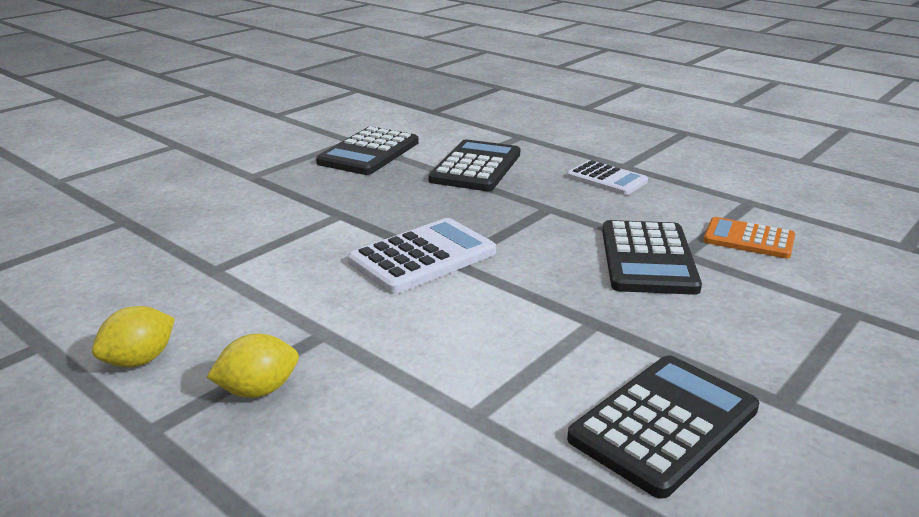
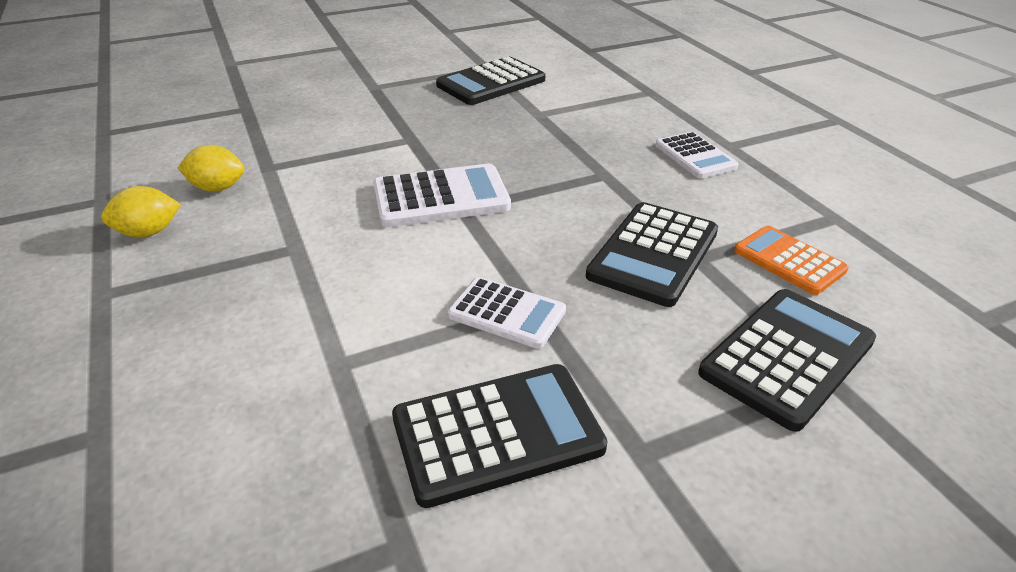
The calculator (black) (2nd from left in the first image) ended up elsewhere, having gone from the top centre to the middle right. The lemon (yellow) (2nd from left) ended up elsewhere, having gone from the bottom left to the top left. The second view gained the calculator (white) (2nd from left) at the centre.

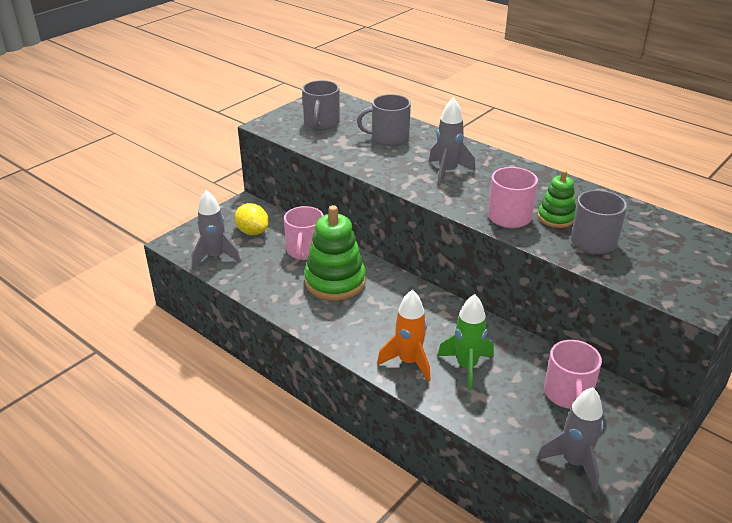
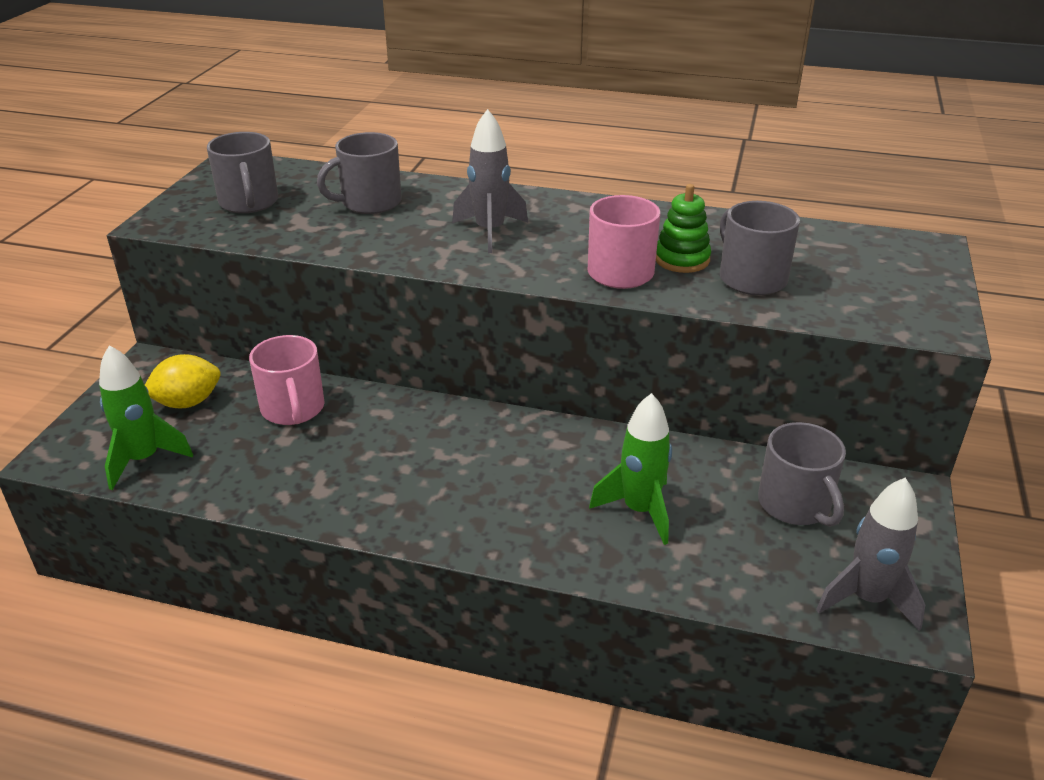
What was the rocket (grey) (1st from left) at the middle left turned into the rocket (green) (1st from left) at the middle left. The lemon (yellow) at the centre ended up facing another way, 45 degrees counterclockwise from before. The second view lost the stacking toy (green) (1st from left) at the centre. The second view lost the rocket (orange) at the centre. What was the mug (pink) (3rd from left) at the bottom right turned into the mug (grey) (4th from left) at the middle right.

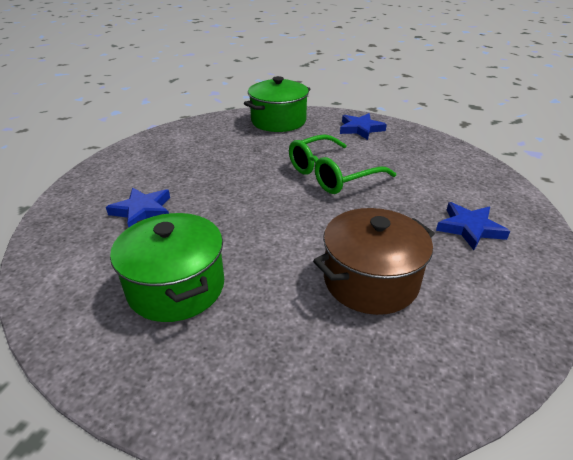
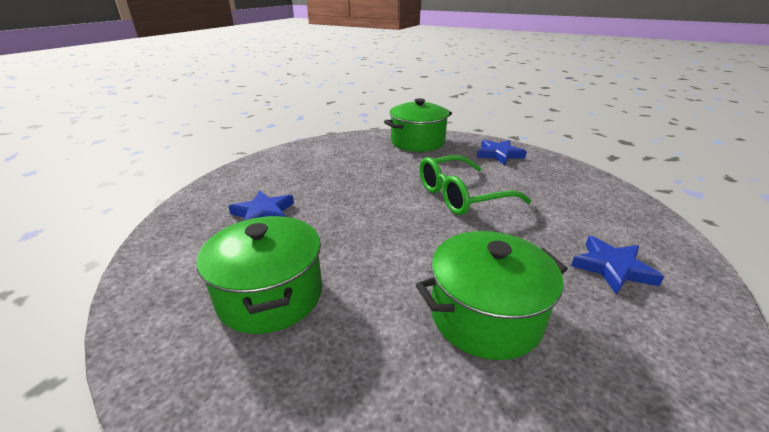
What was the pot (brown) at the centre turned into the pot (green) (3rd from left) at the bottom centre.

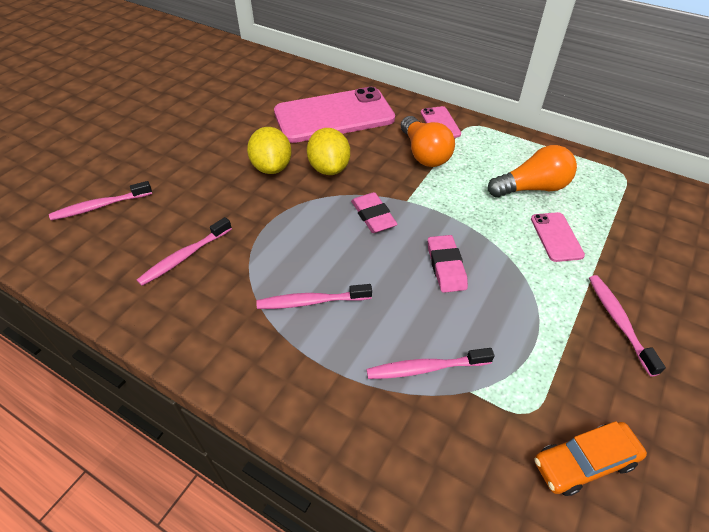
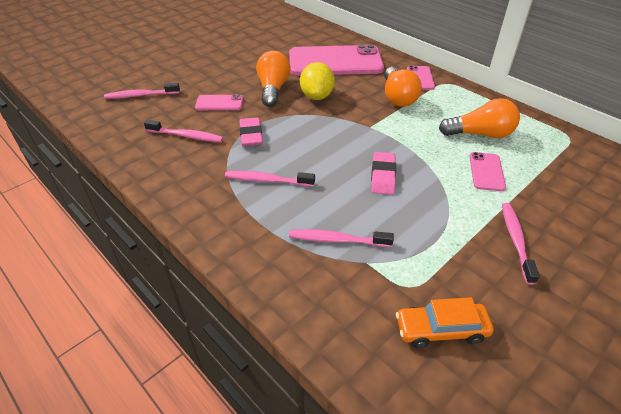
Where the lemon (yellow) (1st from left) stood at the top centre, the light bulb (orange) (1st from left) came to stand at the top centre. The eraser (pink) (1st from left) ended up elsewhere, having gone from the centre to the top centre. The toothbrush (pink) (2nd from left) at the middle left ended up facing another way, 135 degrees counterclockwise from before. The second view gained the phone (pink) (1st from left) at the top centre.

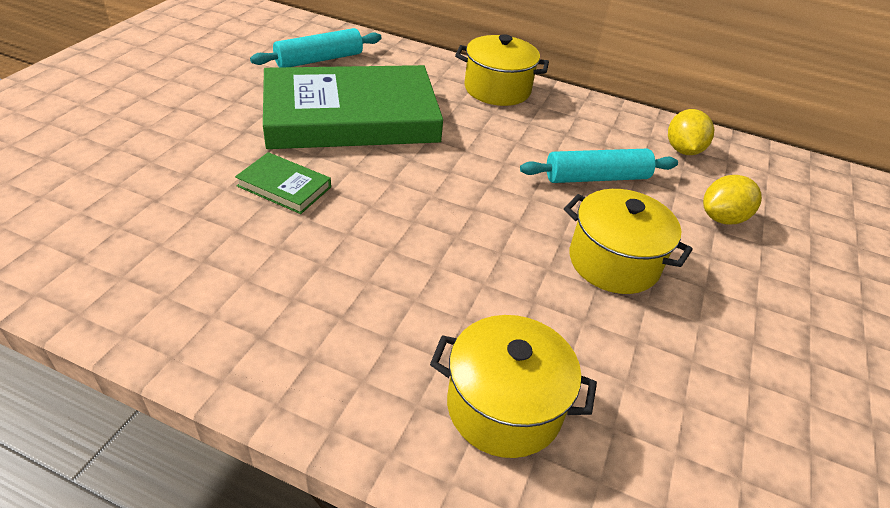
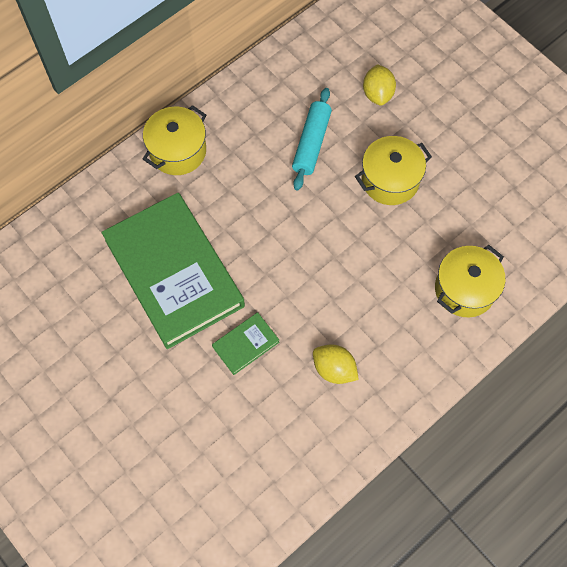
The second view lost the rolling pin (turquoise) (1st from left) at the top centre. The book (green) (2nd from left in the first image) at the top centre ended up facing another way, 45 degrees counterclockwise from before. The lemon (yellow) (1st from left) ended up elsewhere, having gone from the top right to the centre.

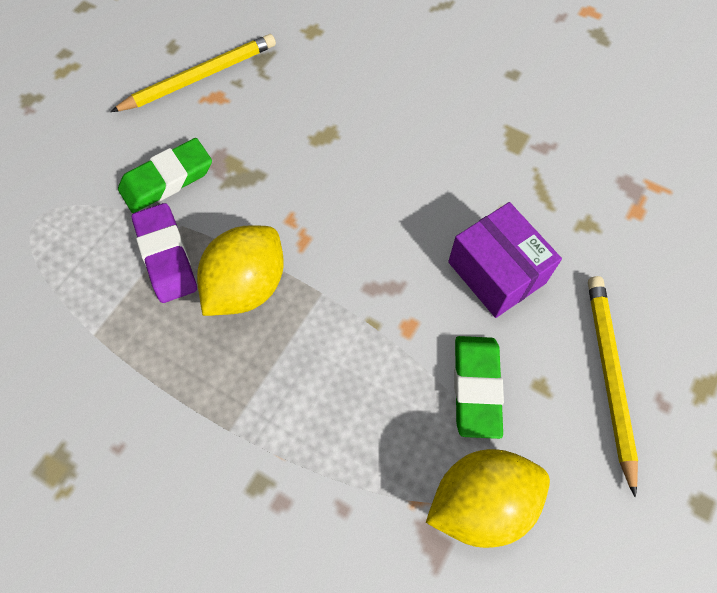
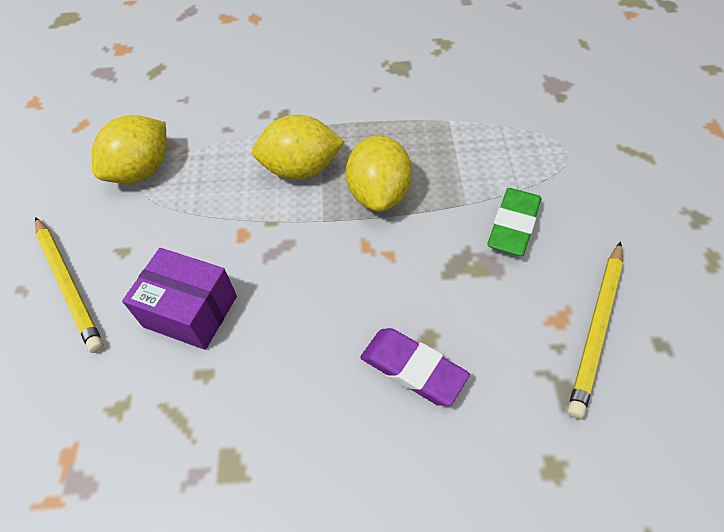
The eraser (purple) ended up elsewhere, having gone from the middle left to the bottom centre. The second view lost the eraser (green) (2nd from left) at the middle right. The second view gained the lemon (yellow) (2nd from left) at the top centre.

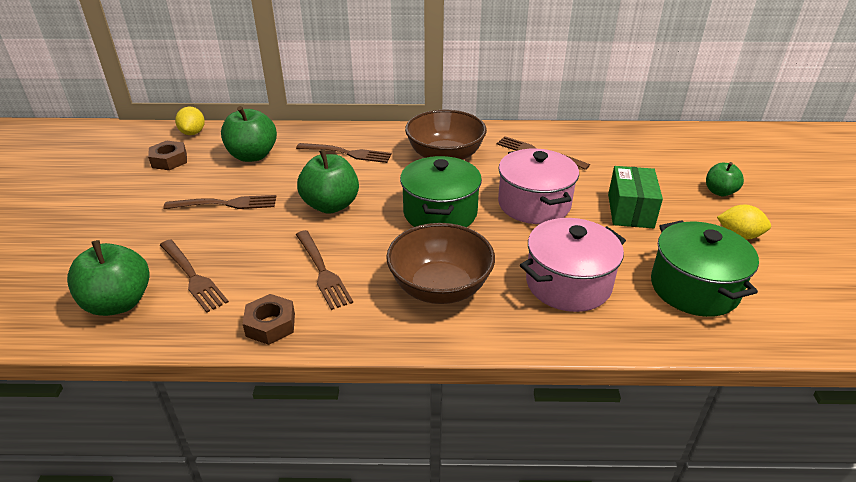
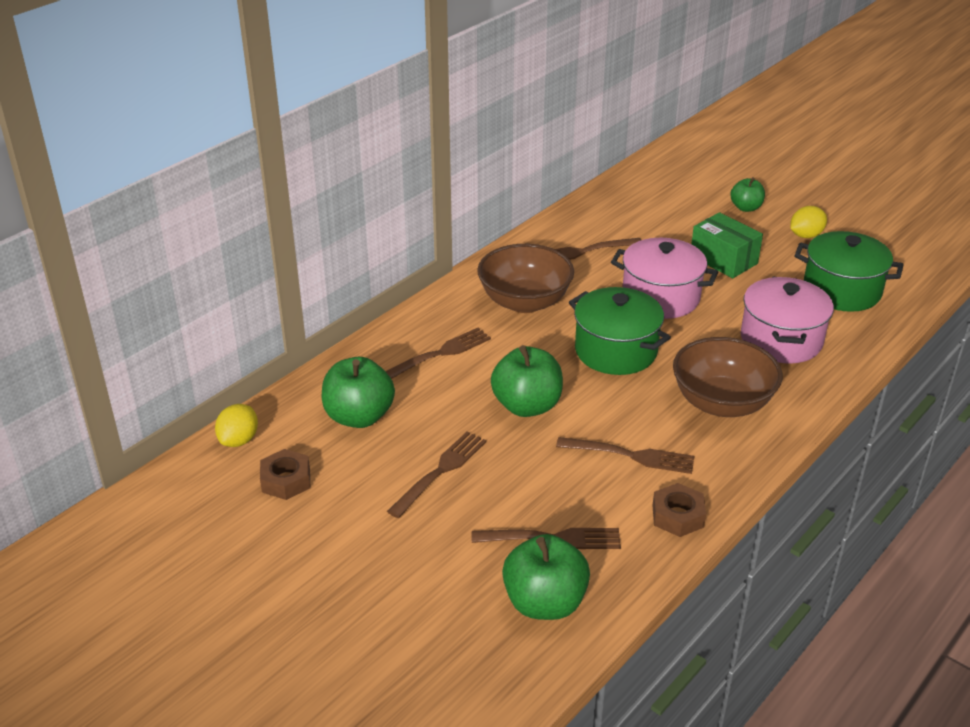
The lemon (yellow) (1st from left) at the top left ended up facing another way, 75 degrees clockwise from before.

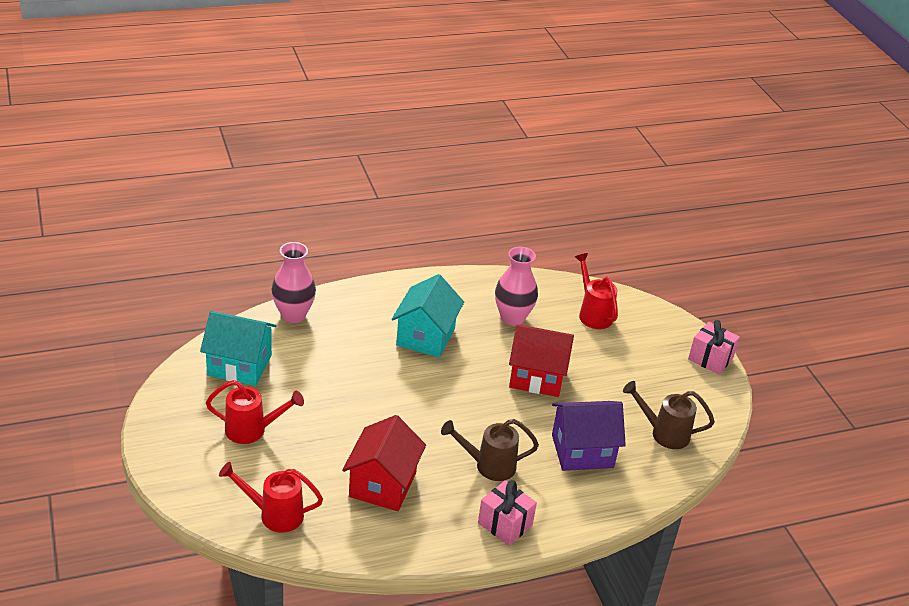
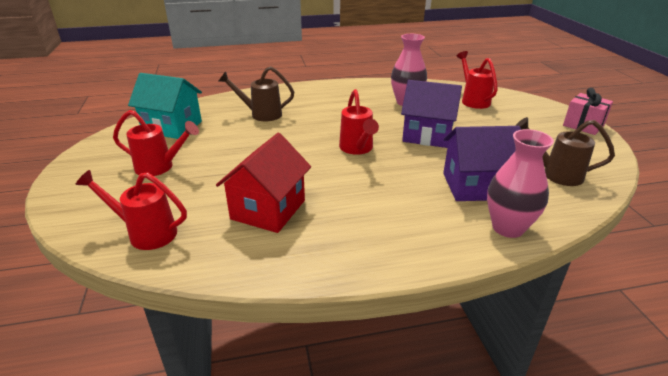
The vase (pink) (1st from left in the first image) ended up elsewhere, having gone from the middle left to the middle right. The second view lost the house (turquoise) (2nd from left) at the centre. What was the house (red) (2nd from left) at the centre turned into the house (purple) (1st from left) at the top centre. The watering can (brown) (1st from left) ended up elsewhere, having gone from the bottom centre to the top centre. The second view lost the gift (pink) (1st from left) at the bottom centre. The second view gained the watering can (red) (3rd from left) at the top centre.

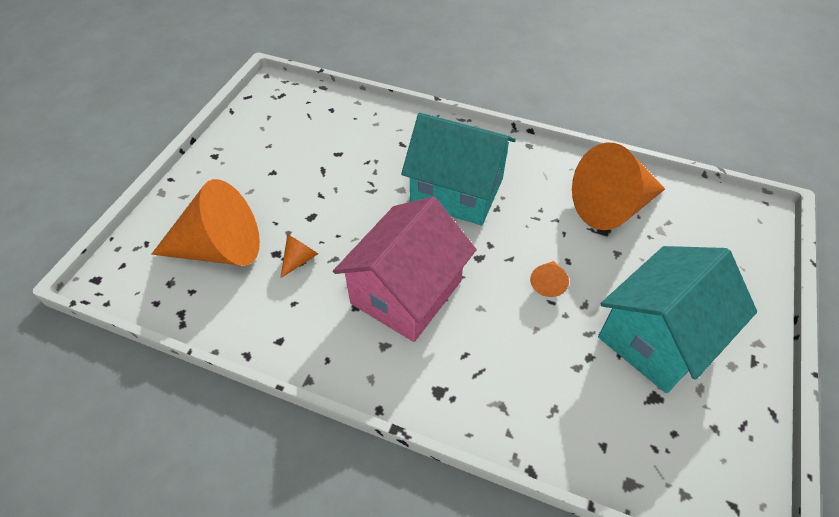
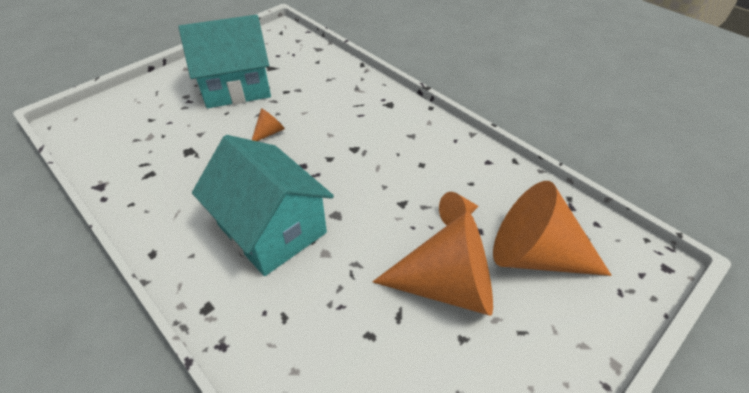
The cone (orange) (4th from left in the first image) ended up elsewhere, having gone from the middle right to the bottom centre. The second view lost the house (pink) at the centre.

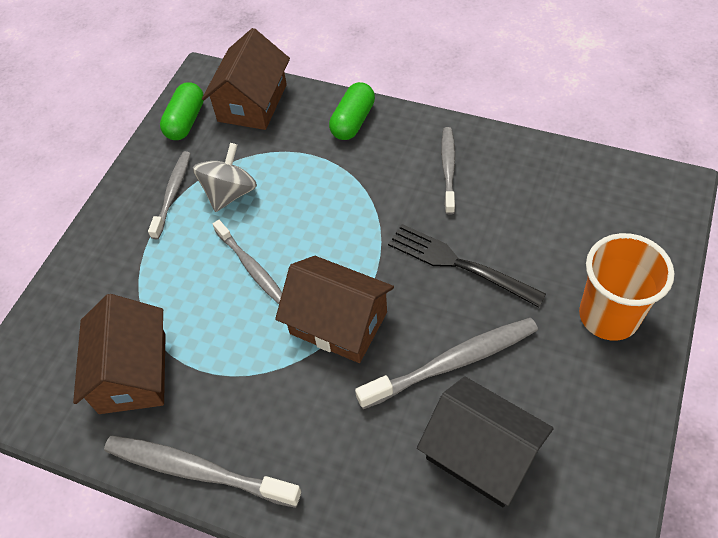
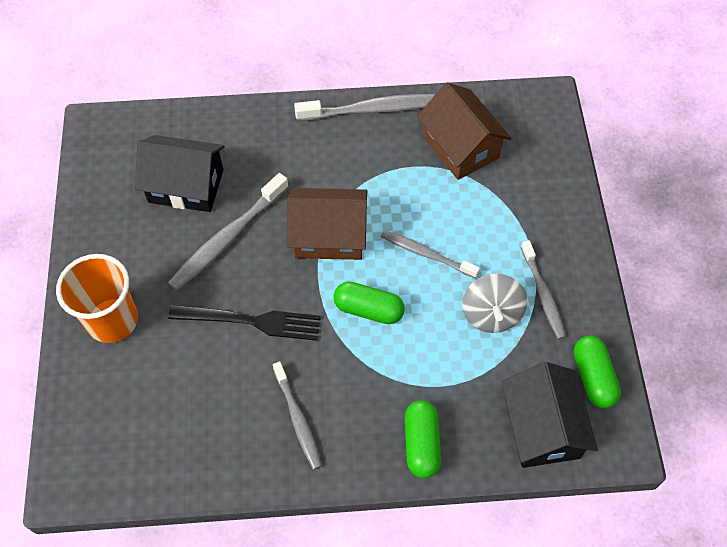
What was the house (brown) (2nd from left) at the top centre turned into the house (black) (2nd from left) at the bottom right. The second view gained the capsule (green) (1st from left) at the centre.

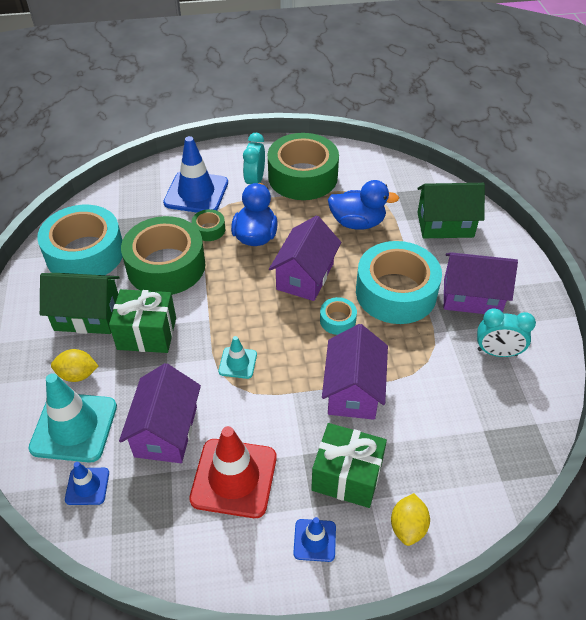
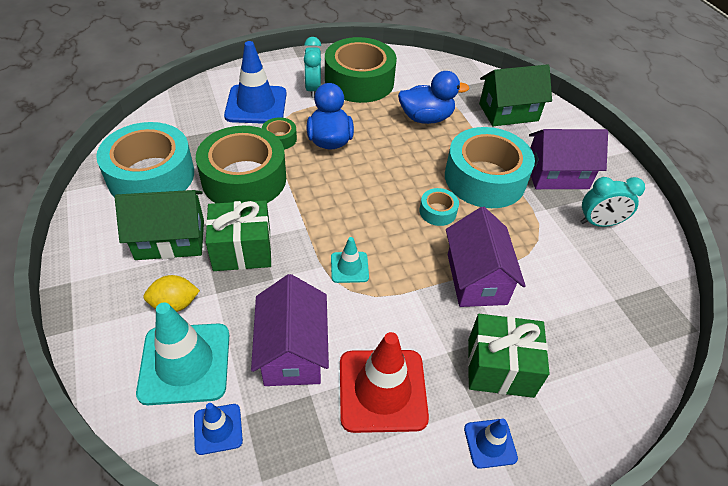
The second view lost the house (purple) (2nd from left) at the centre. The second view lost the lemon (yellow) (2nd from left) at the bottom right.

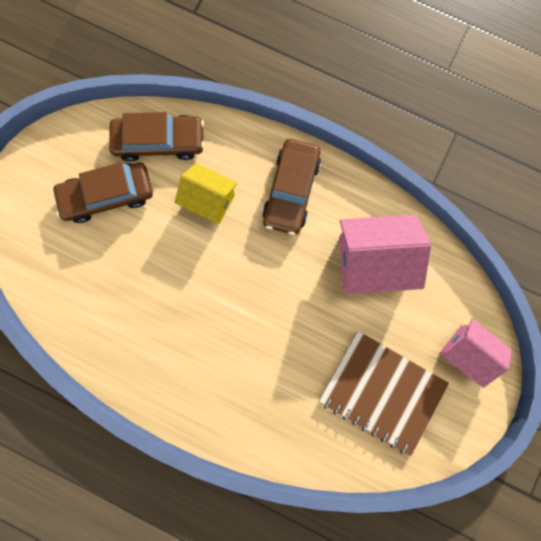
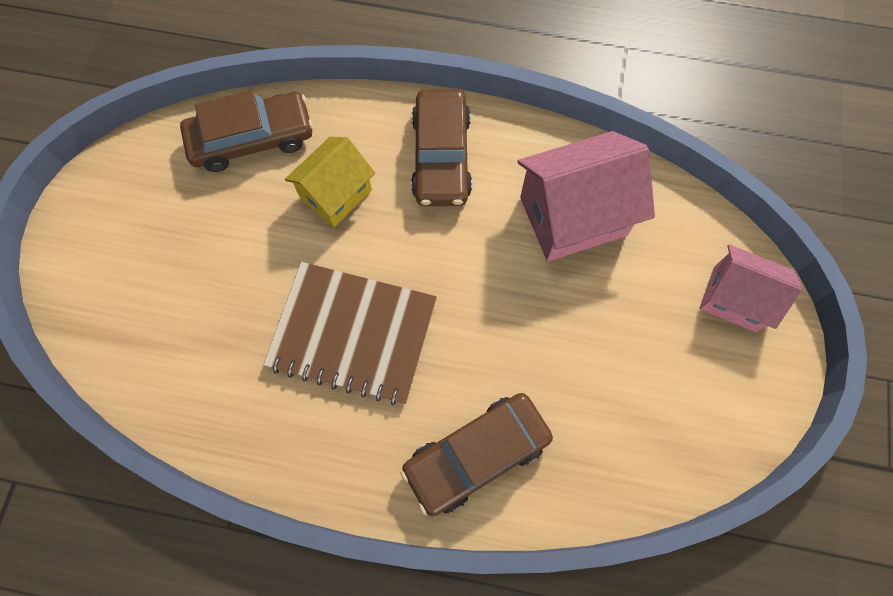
The car (brown) (1st from left in the first image) ended up elsewhere, having gone from the middle left to the bottom centre. The house (yellow) at the centre ended up facing another way, 60 degrees counterclockwise from before. The notebook (brown) ended up elsewhere, having gone from the bottom right to the centre.

